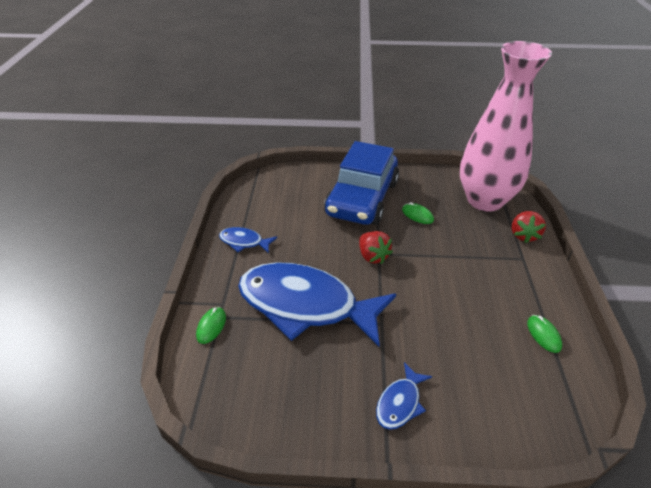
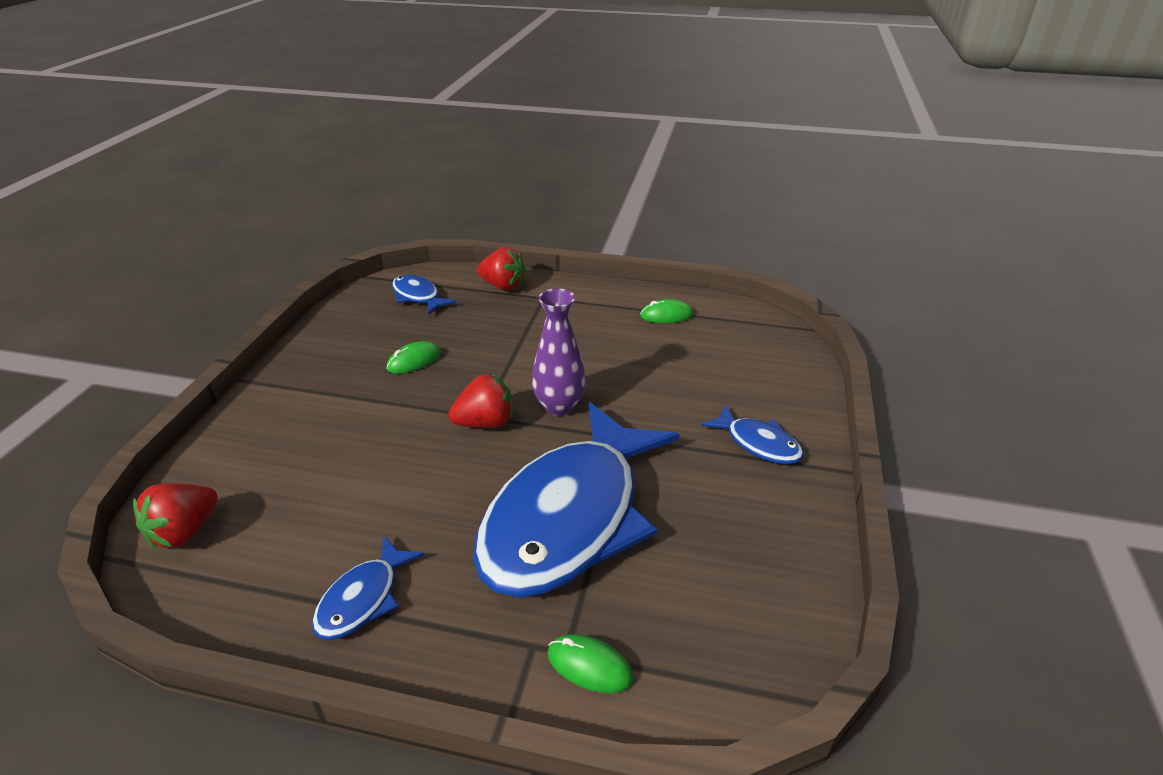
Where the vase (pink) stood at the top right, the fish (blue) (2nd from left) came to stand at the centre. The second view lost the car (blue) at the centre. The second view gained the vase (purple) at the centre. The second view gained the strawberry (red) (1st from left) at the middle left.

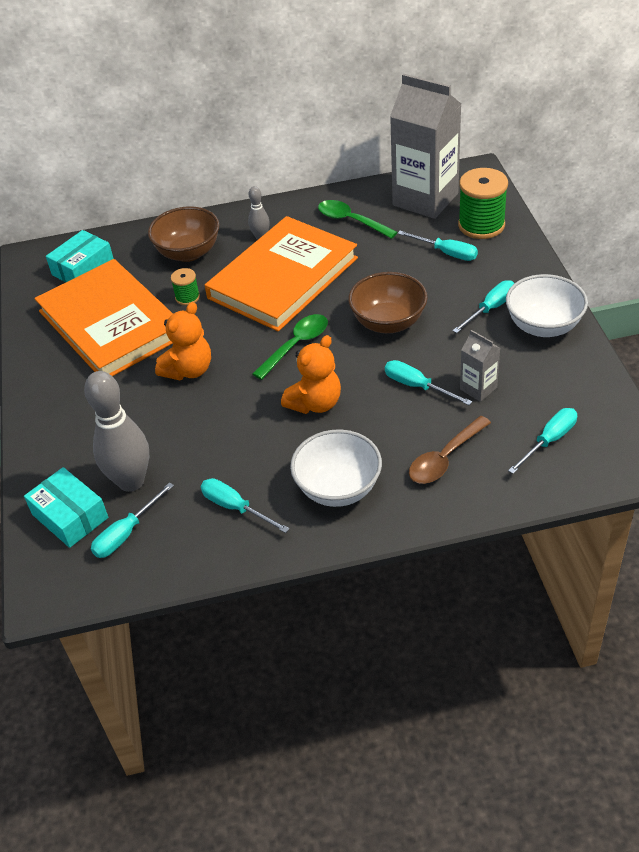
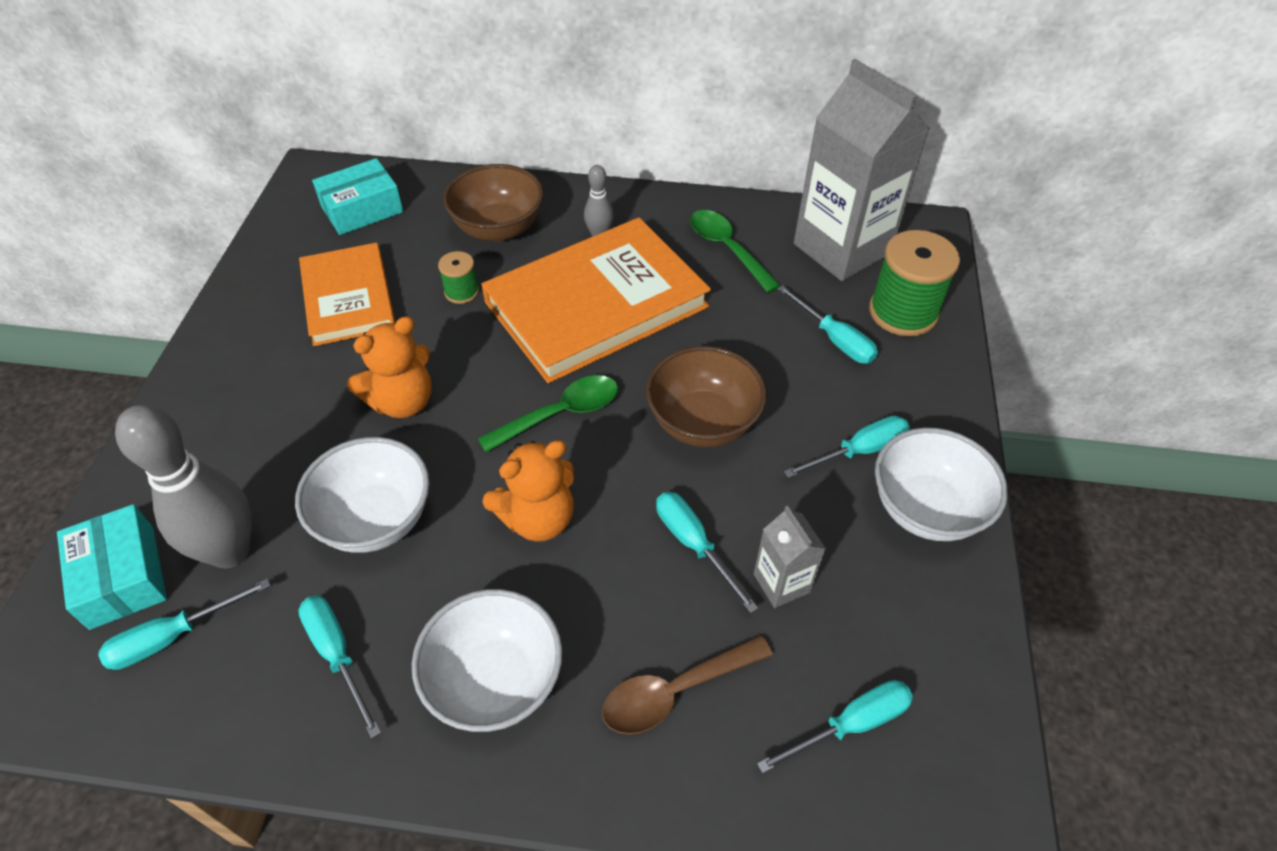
The size of the book (orange) (1st from left) at the middle left changed by a factor of 0.61. The second view gained the bowl (white) (1st from left) at the middle left.

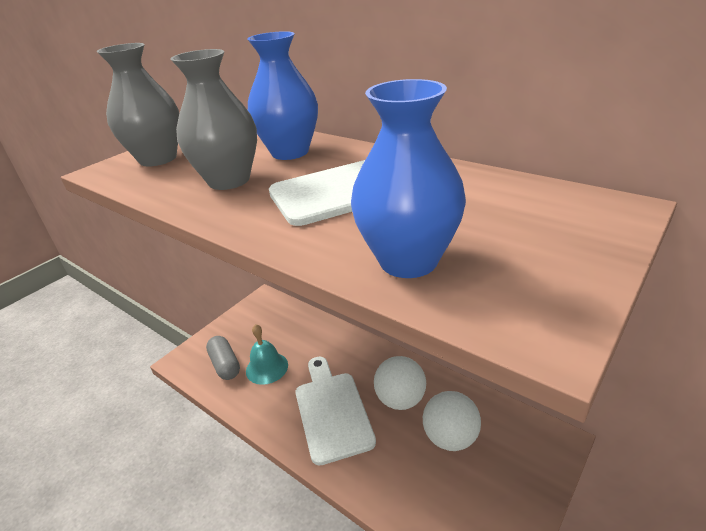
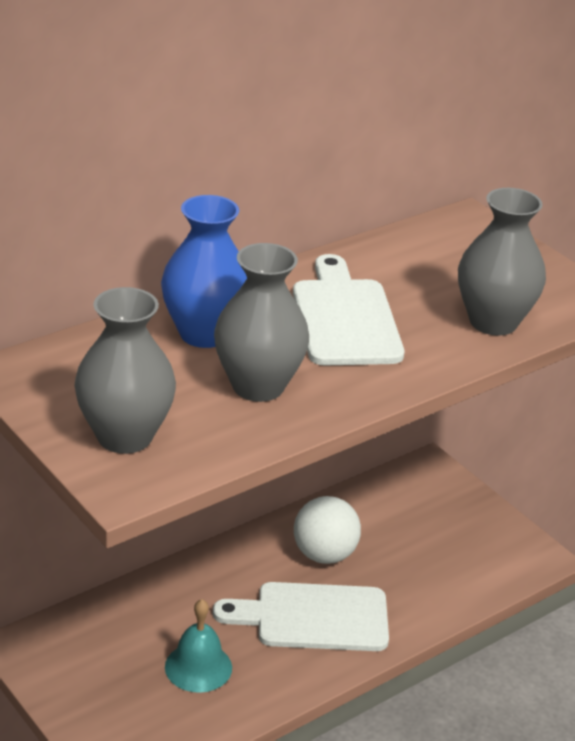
What was the vase (blue) (2nd from left) at the centre turned into the vase (grey) (3rd from left) at the middle right. The second view lost the capsule (grey) at the bottom left. The second view lost the ball (white) (2nd from left) at the bottom centre.

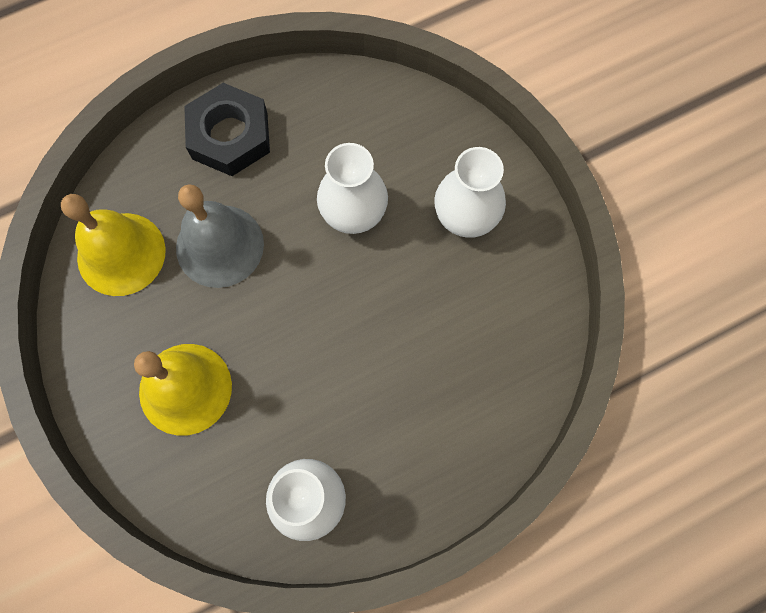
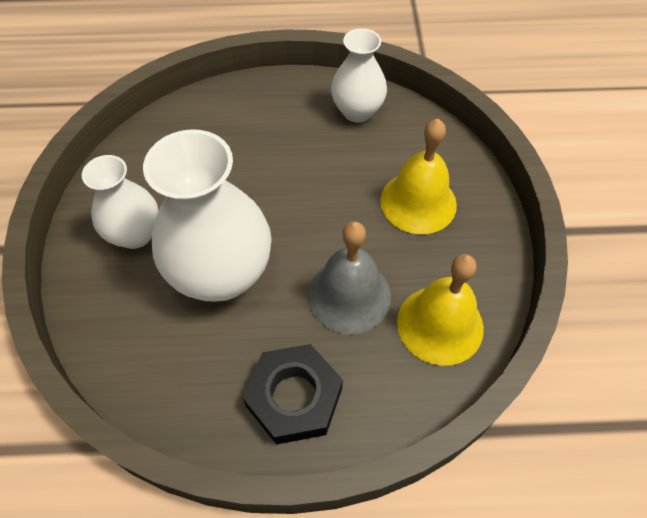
The size of the vase (white) (2nd from left) at the top centre changed by a factor of 1.68.

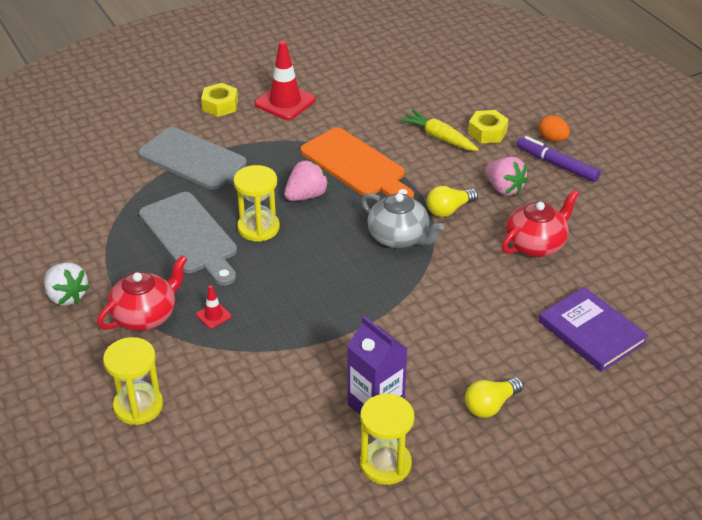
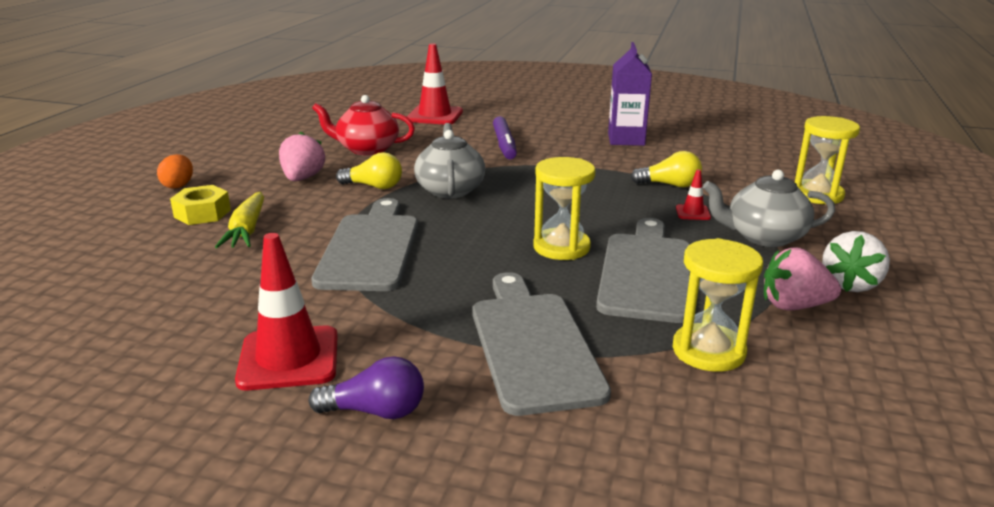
Where the nut (yellow) (1st from left) stood at the top left, the light bulb (purple) came to stand at the bottom centre. What was the cutting board (orange) at the top centre turned into the cutting board (grey) (1st from left) at the centre. The marker (purple) ended up elsewhere, having gone from the top right to the top centre. The strawberry (pink) (1st from left in the first image) ended up elsewhere, having gone from the centre to the middle right. What was the teapot (red) (1st from left) at the middle left turned into the teapot (grey) (2nd from left) at the middle right. The strawberry (white) at the middle left ended up facing another way, 150 degrees counterclockwise from before. Where the book (purple) stood at the middle right, the traffic cone (red) (2nd from left) came to stand at the top centre. The light bulb (yellow) (2nd from left) ended up elsewhere, having gone from the bottom right to the middle right. The hourglass (yellow) (3rd from left in the first image) ended up elsewhere, having gone from the bottom centre to the middle right.

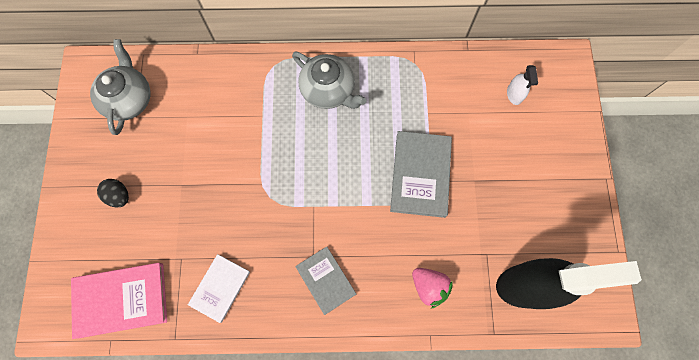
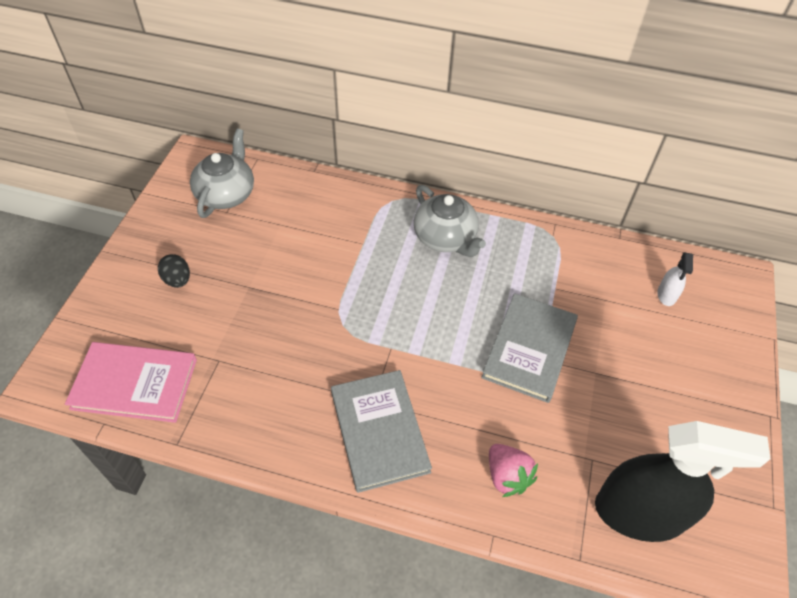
The size of the book (grey) (1st from left) at the bottom centre changed by a factor of 1.56. The second view lost the book (white) at the bottom left.

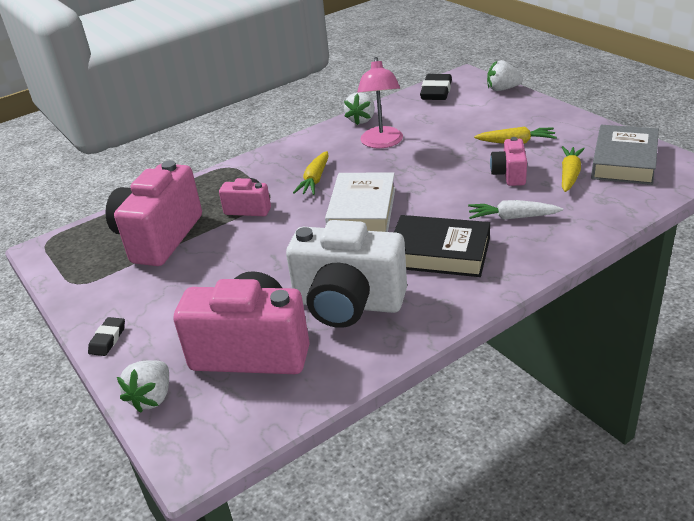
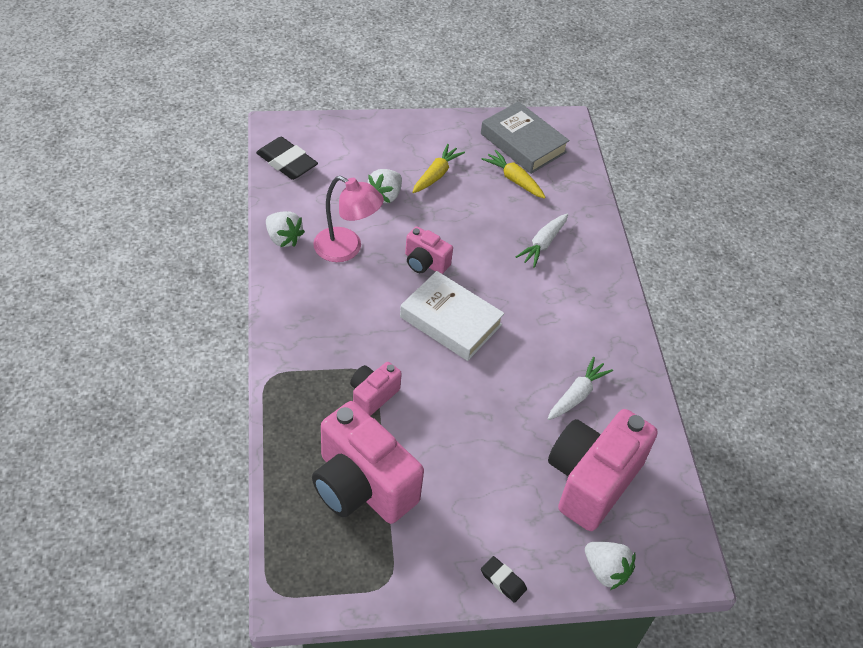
The strawberry (white) (3rd from left in the first image) ended up elsewhere, having gone from the top right to the top centre. The camera (pink) (4th from left in the first image) ended up elsewhere, having gone from the top right to the centre. The second view lost the carrot (yellow) (1st from left) at the top centre. The second view lost the book (black) at the centre. Where the camera (white) stood at the centre, the carrot (white) (2nd from left) came to stand at the middle right.

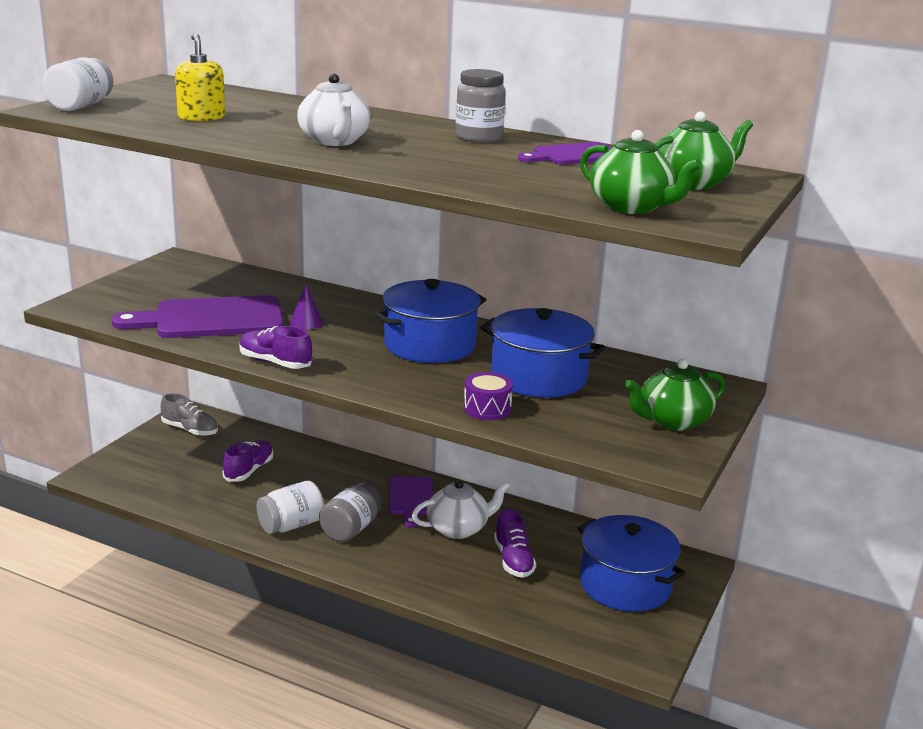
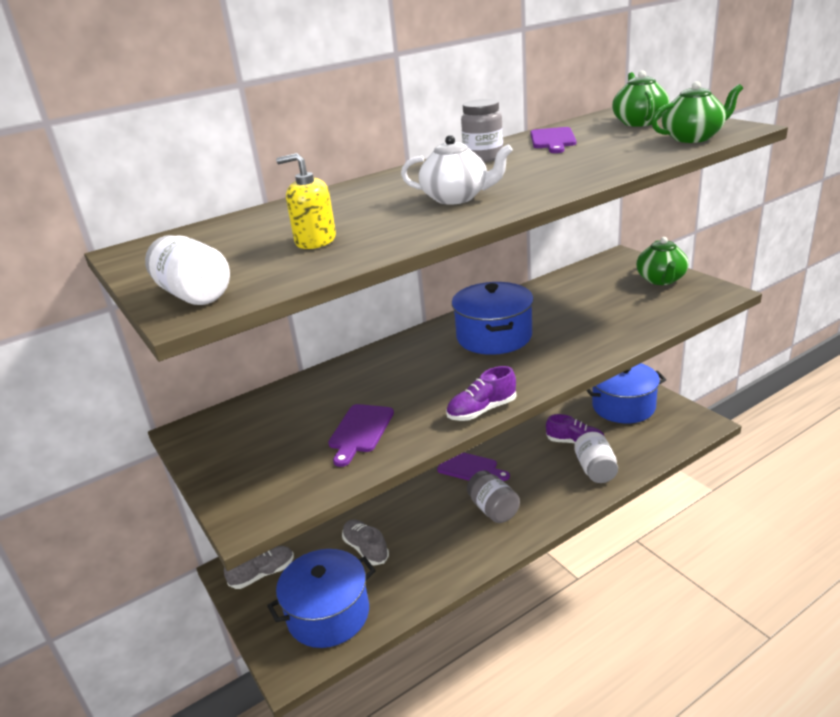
The second view lost the cone (purple) at the middle left. The size of the cutting board (purple) (1st from left) at the middle left changed by a factor of 0.58. The pot (blue) (2nd from left in the first image) ended up elsewhere, having gone from the centre to the bottom centre. The second view lost the drum (purple) at the centre. What was the shoe (purple) (1st from left) at the middle left turned into the shoe (grey) (2nd from left) at the bottom centre. The second view lost the teapot (white) (2nd from left) at the bottom centre. The jar (white) (2nd from left) ended up elsewhere, having gone from the bottom left to the middle right.

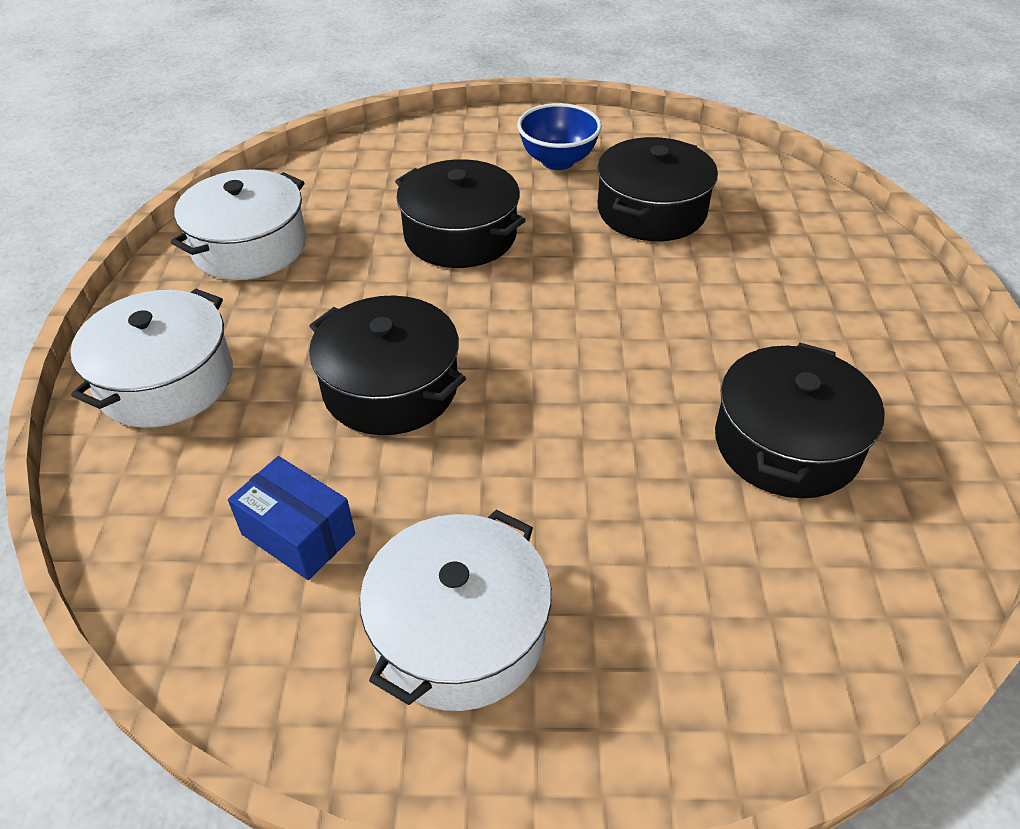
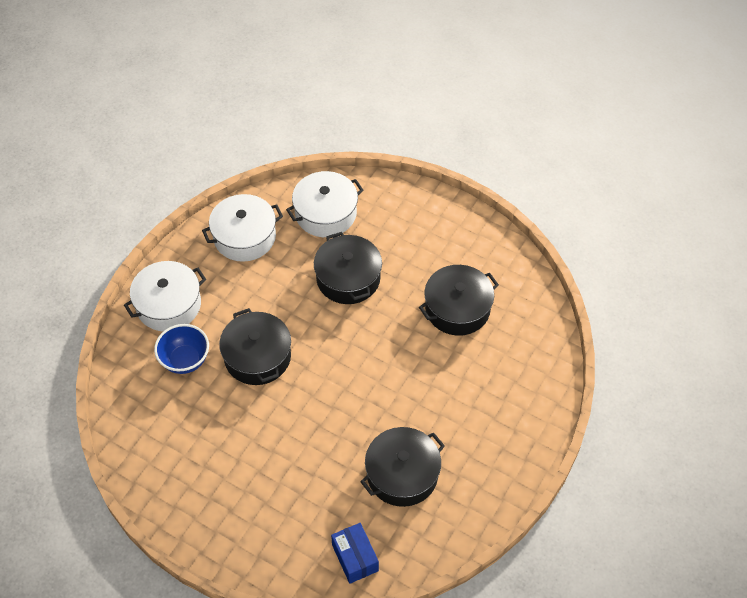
The bowl (blue) ended up elsewhere, having gone from the top centre to the middle left. The box (blue) ended up elsewhere, having gone from the middle left to the bottom centre. The pot (white) (3rd from left) ended up elsewhere, having gone from the bottom centre to the centre.

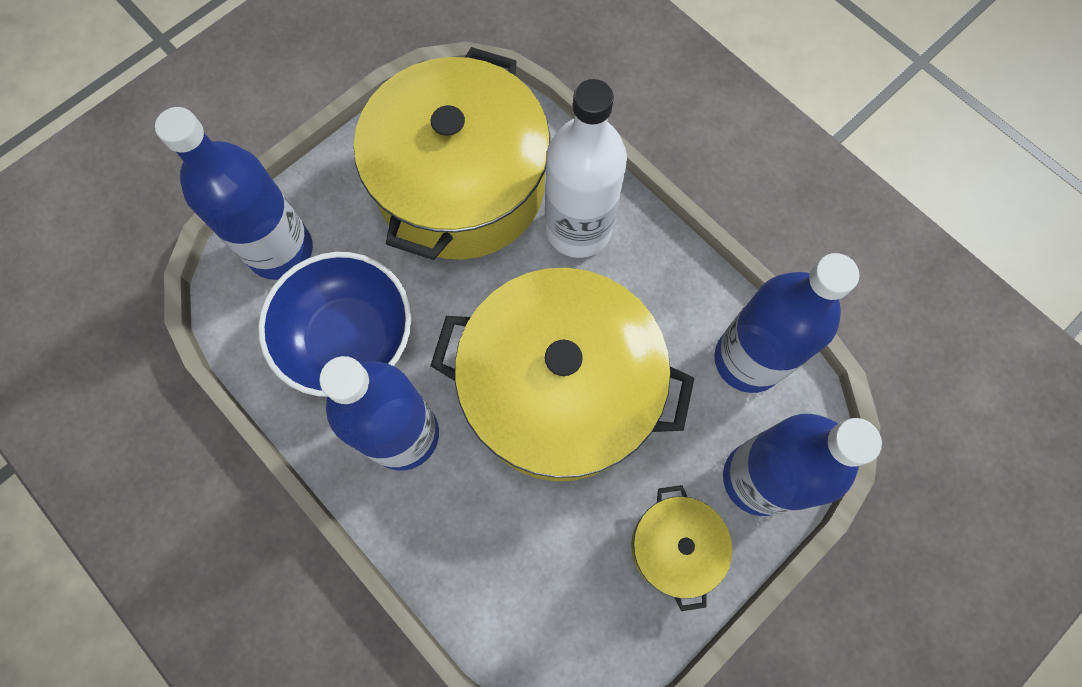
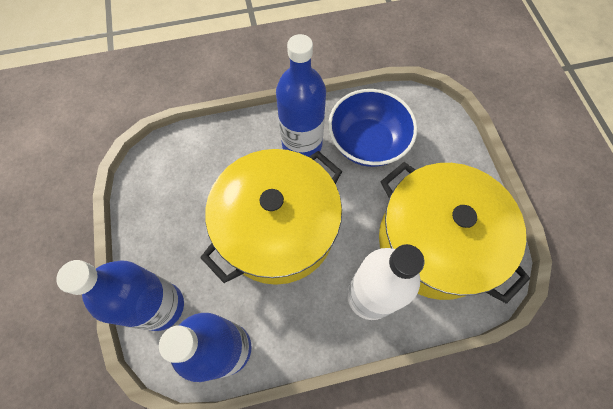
The second view lost the bottle (blue) (1st from left) at the top left. The second view lost the pot (yellow) (3rd from left) at the bottom centre.

